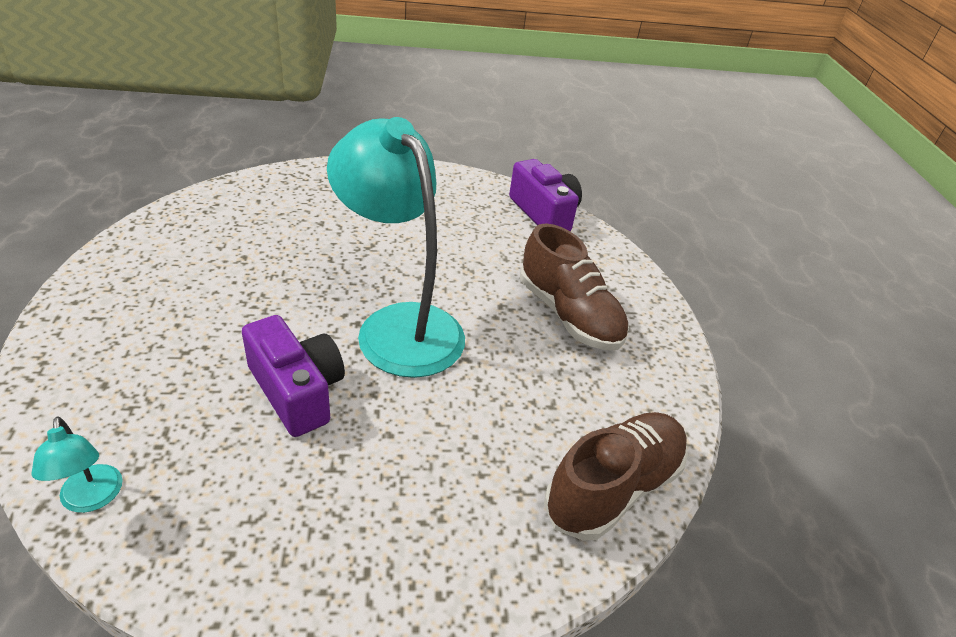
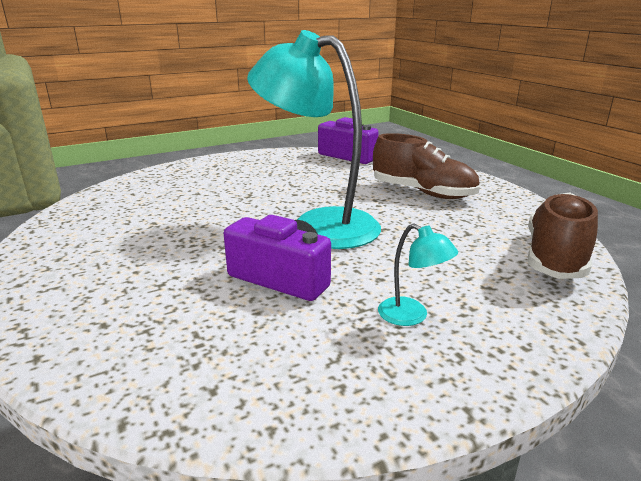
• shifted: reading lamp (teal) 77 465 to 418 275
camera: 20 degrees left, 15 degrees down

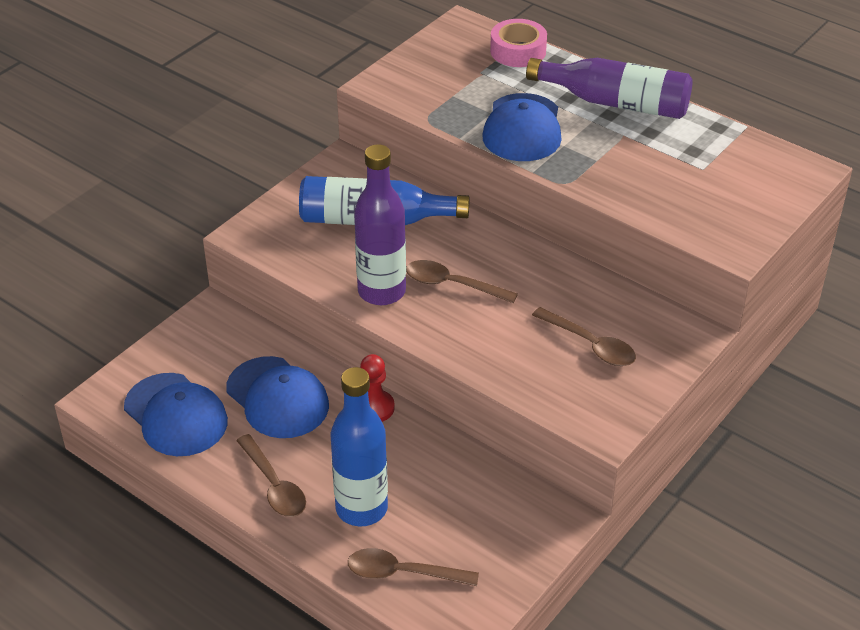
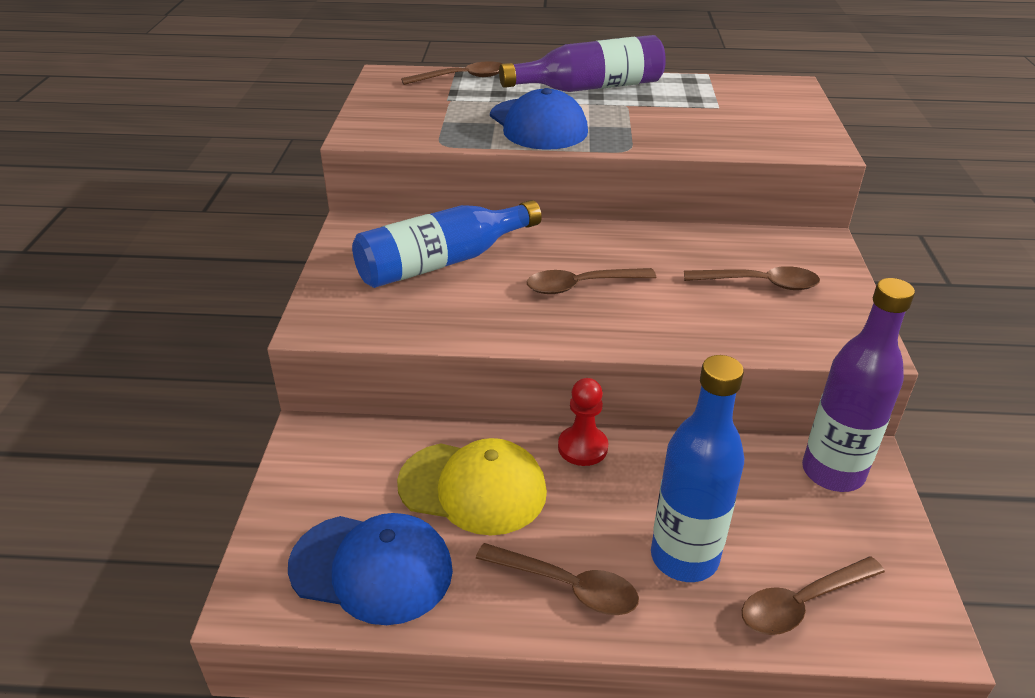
• swapped: sticky tape (pink) 518 43 to spoon (dark brown) 452 73
• shifted: bottle (royal purple) 380 224 to 858 385
• repainted: cap (blue) 277 397 to cap (golden) 472 486
camera: 35 degrees left, 5 degrees down

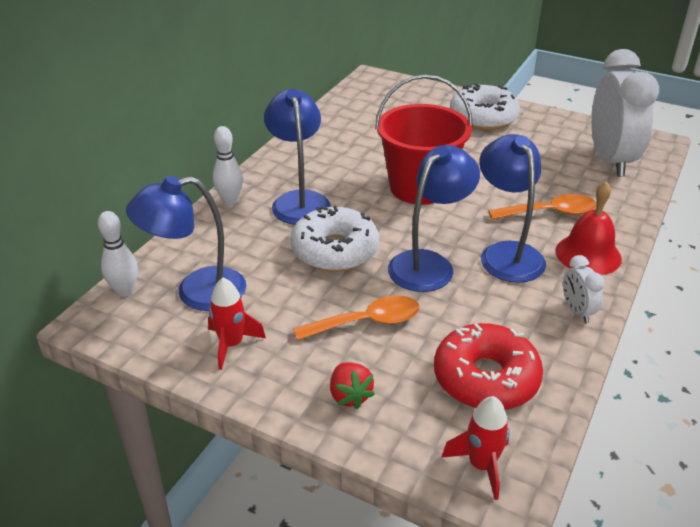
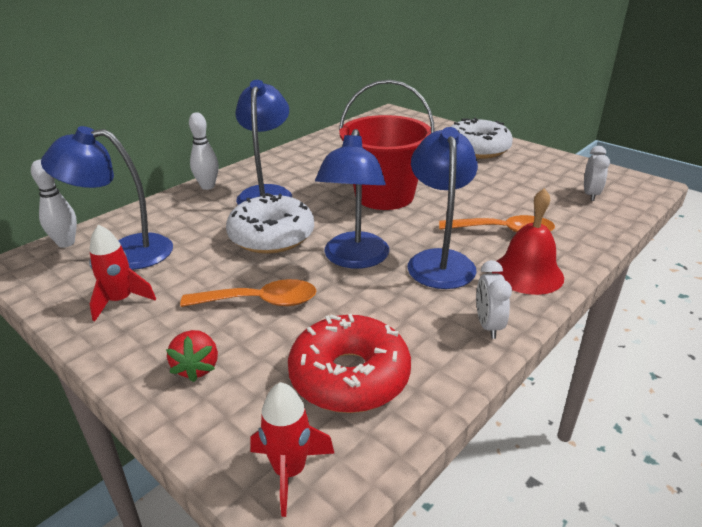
• scaled: bedside clock (snow-white) 625 113 = 597 173 x0.43
• rotated: reading lamp (blue) 434 218 = 352 199 135 degrees clockwise
camera: 15 degrees right, 5 degrees down

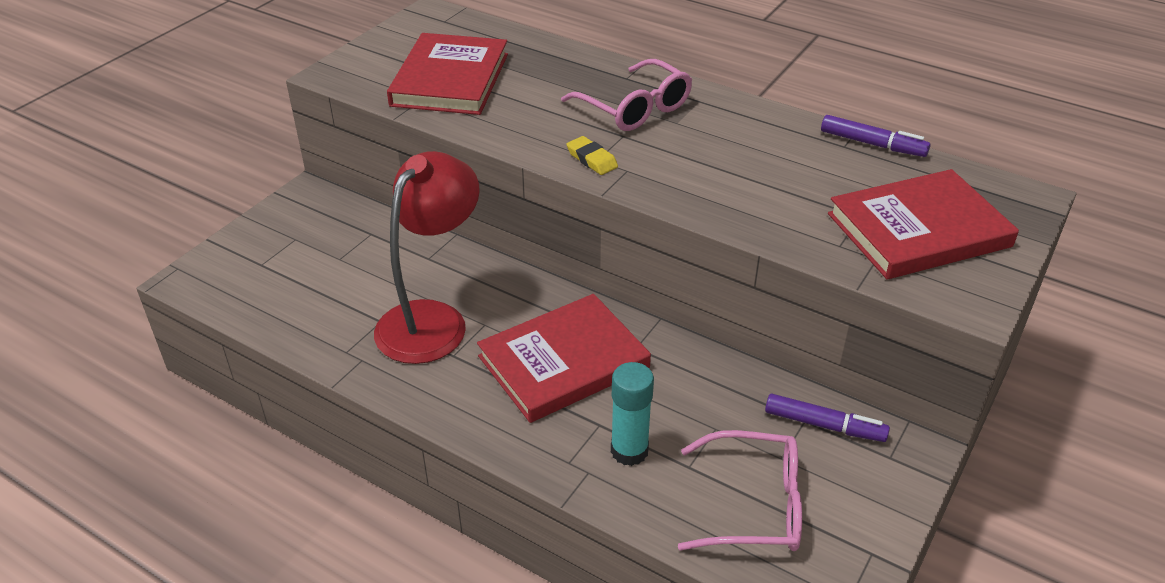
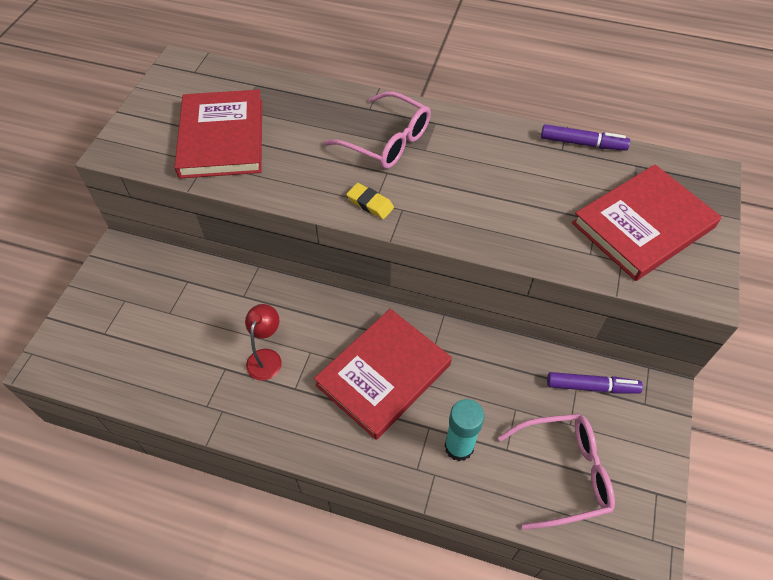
• scaled: reading lamp (red) 427 257 = 263 342 x0.48
camera: 15 degrees left, 15 degrees up

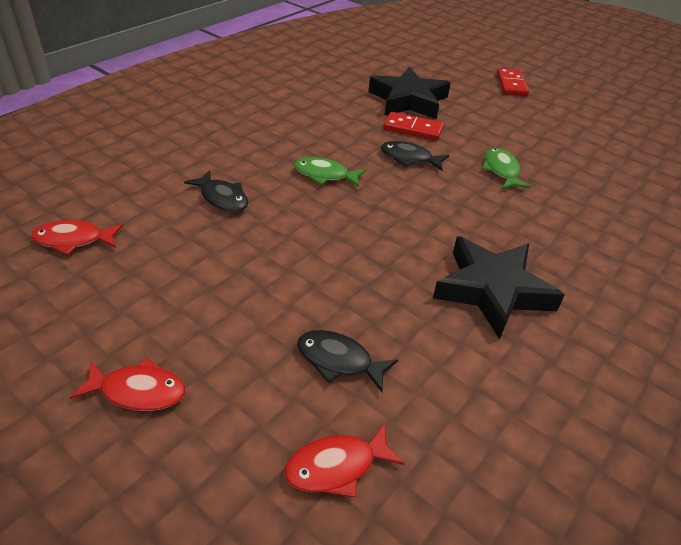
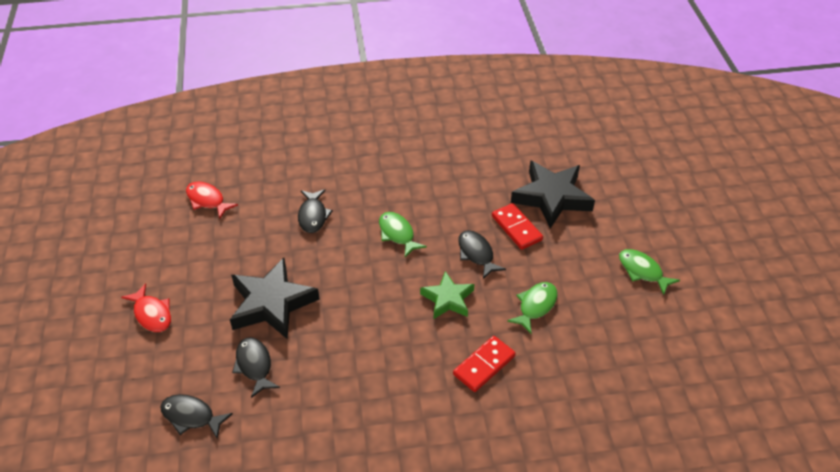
• shifted: domino piece (red) 513 82 to 484 364
• shifted: five-pointed star (jet-black) 499 287 to 275 298
• repainted: fish figure (red) 344 460 to fish figure (jet-black) 196 416
• new: fish figure (emerald) 649 272
• new: five-pointed star (emerald) 447 295
camera: 45 degrees right, 5 degrees up

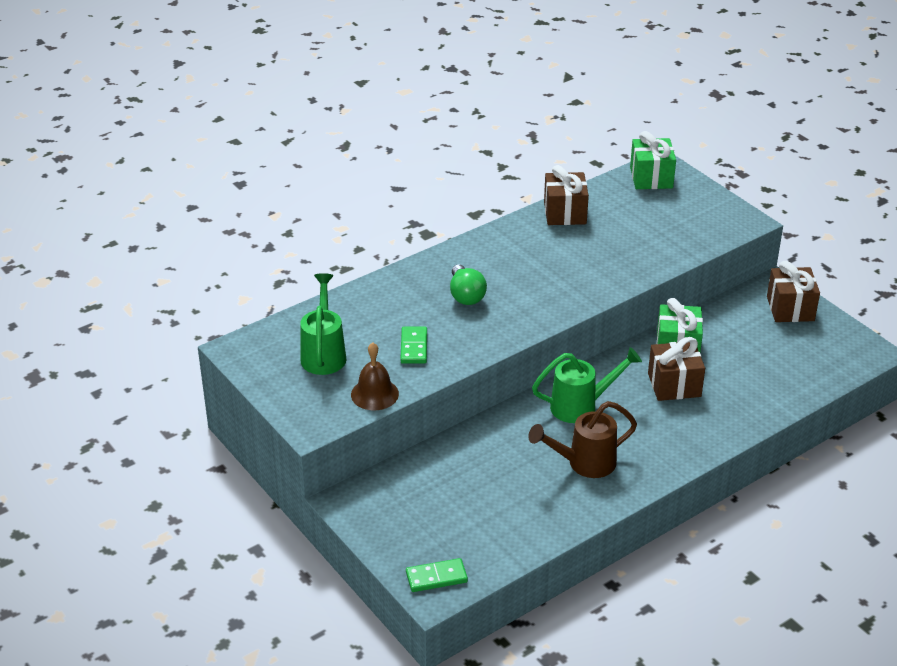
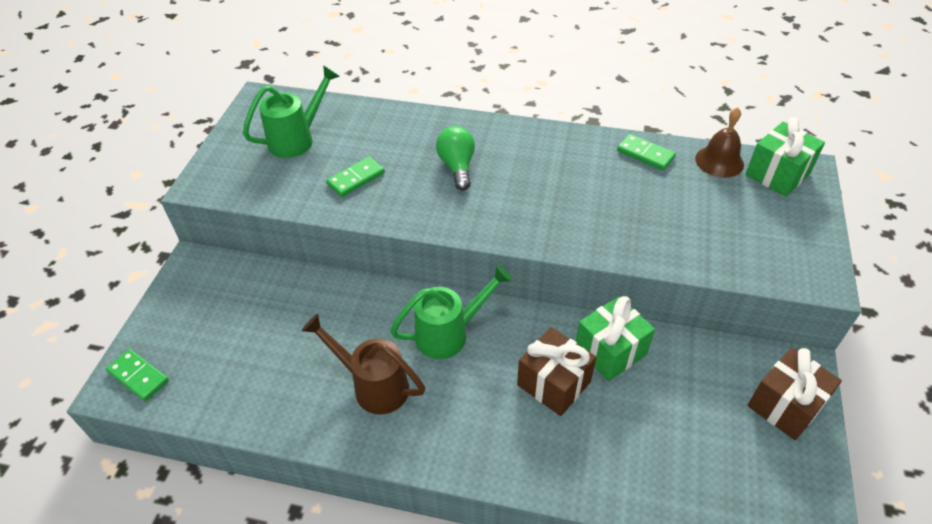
• swapped: present (dark brown) 566 195 to domino piece (emerald) 646 152
• rotated: light bulb (emerald) 468 285 = 455 158 135 degrees clockwise
• shifted: school bell (dark brown) 375 376 to 719 142
• rotated: watering pot (emerald) 587 385 = 451 311 60 degrees counterclockwise
camera: 50 degrees right, 10 degrees up

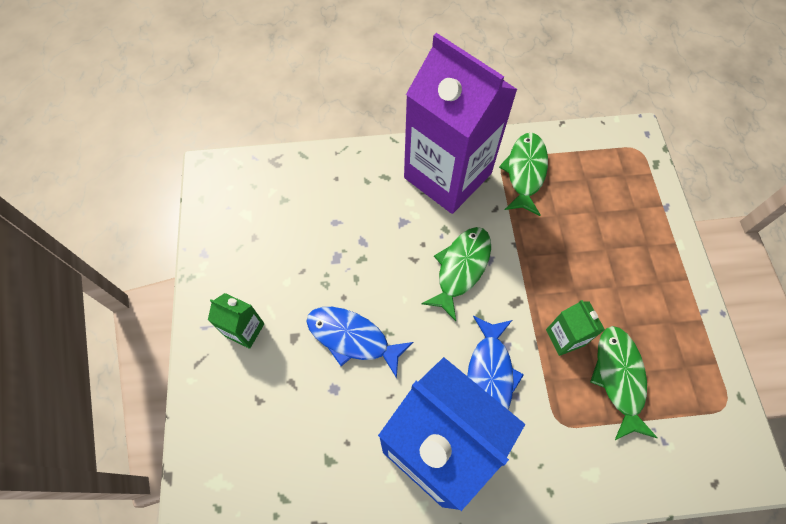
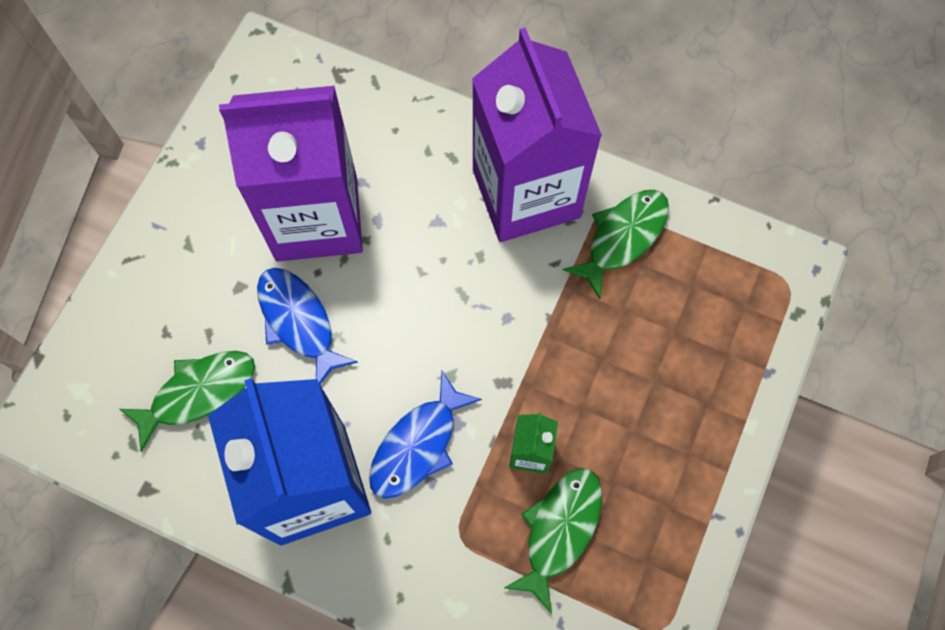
• shifted: fish figure (emerald) 456 274 to 187 401
• gone: juice carton (emerald) 236 321
• new: juice carton (royal purple) 291 173
camera: 30 degrees right, 5 degrees up

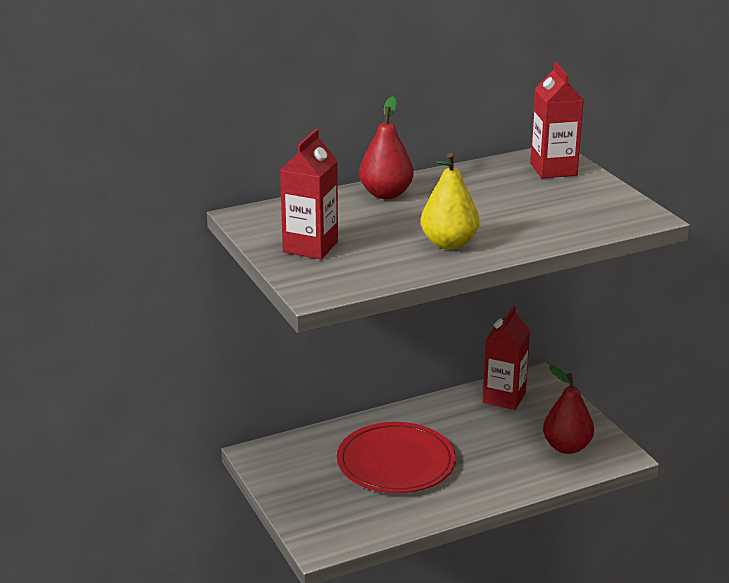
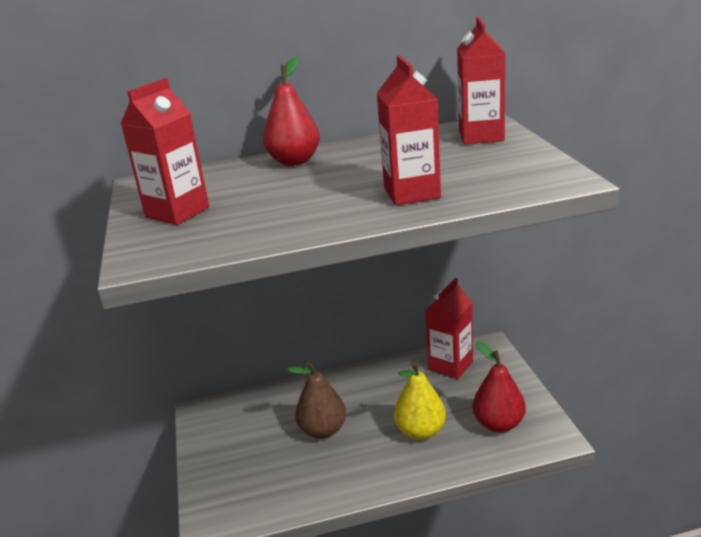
• shifted: toy pear (golden) 450 201 to 420 401
• swapped: flat dish (red) 396 457 to toy pear (dark brown) 316 400
• new: juice carton (red) 409 130
camera: 15 degrees right, 0 degrees up

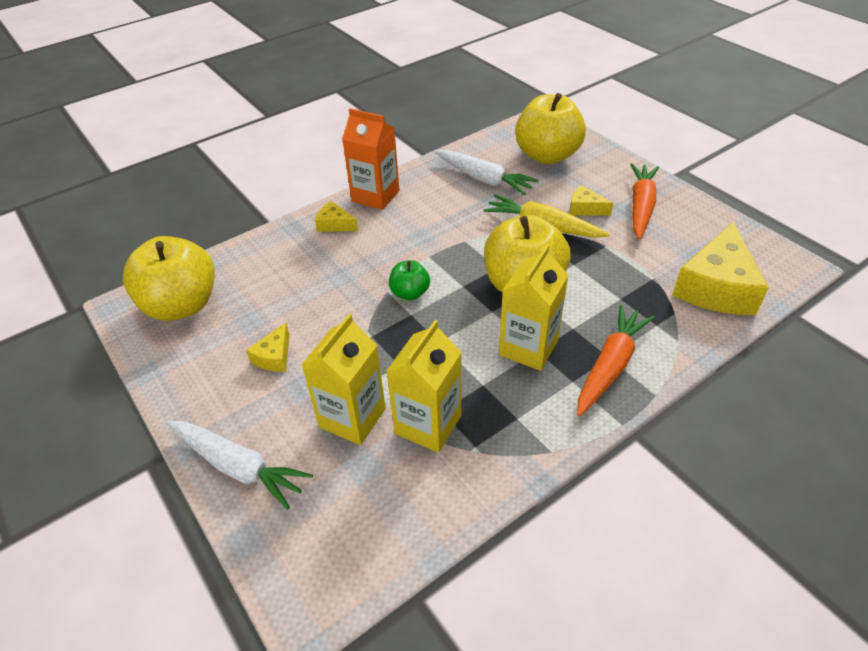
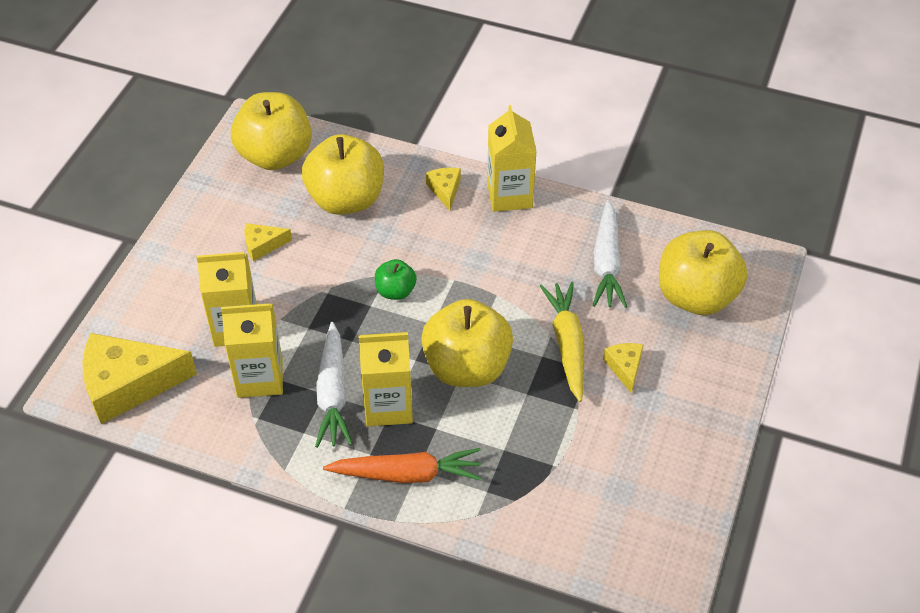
• repainted: juice carton (orange) 370 159 to juice carton (golden) 512 158
• gone: root vegetable (orange) 644 201
• shifted: cheese wedge (golden) 720 268 to 140 378
• shifted: root vegetable (snow-white) 240 465 to 334 385
• new: toy apple (golden) 343 174
camera: 55 degrees right, 5 degrees up

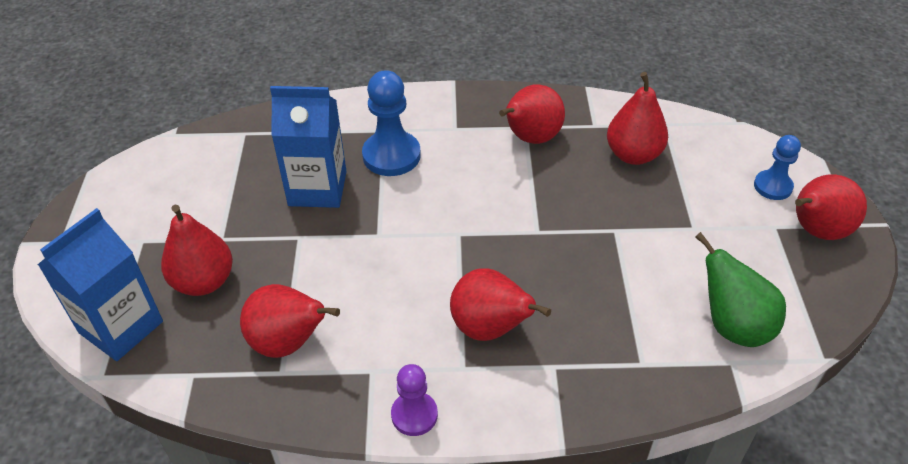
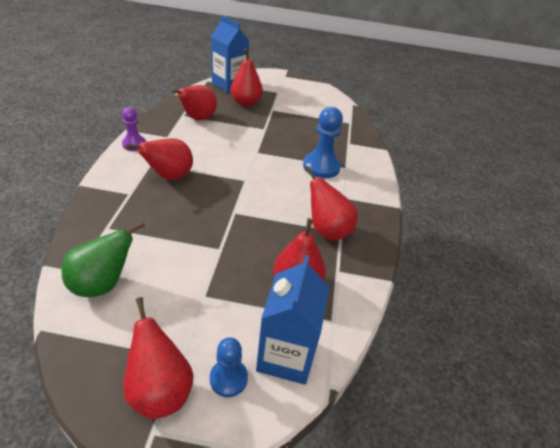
• shifted: juice carton (blue) 308 147 to 293 320
camera: 95 degrees right, 5 degrees down

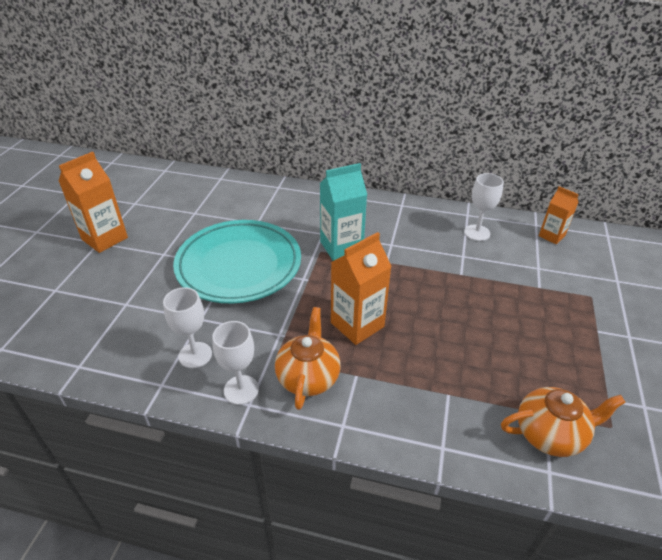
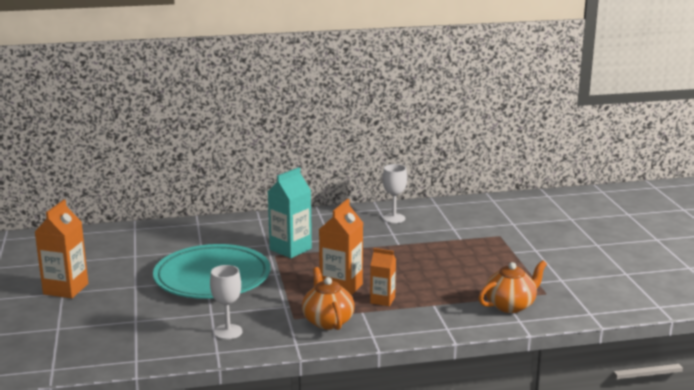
• shifted: juice carton (orange) 559 215 to 383 277
• gone: wine glass (snow-white) 235 363
camera: 25 degrees left, 20 degrees down

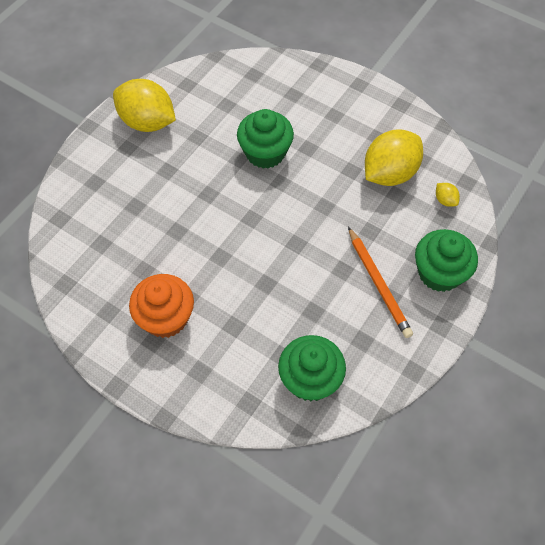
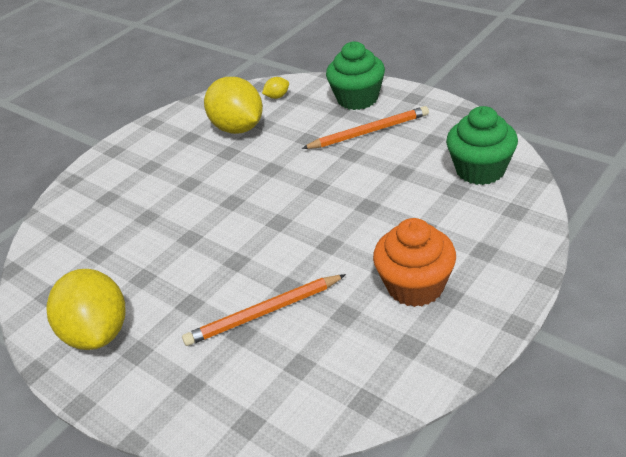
• rotated: toy lemon (golden) 144 105 = 85 309 60 degrees counterclockwise
• gone: cupcake (emerald) 265 139
• new: lead pencil (orange) 264 310
camera: 80 degrees left, 20 degrees down

